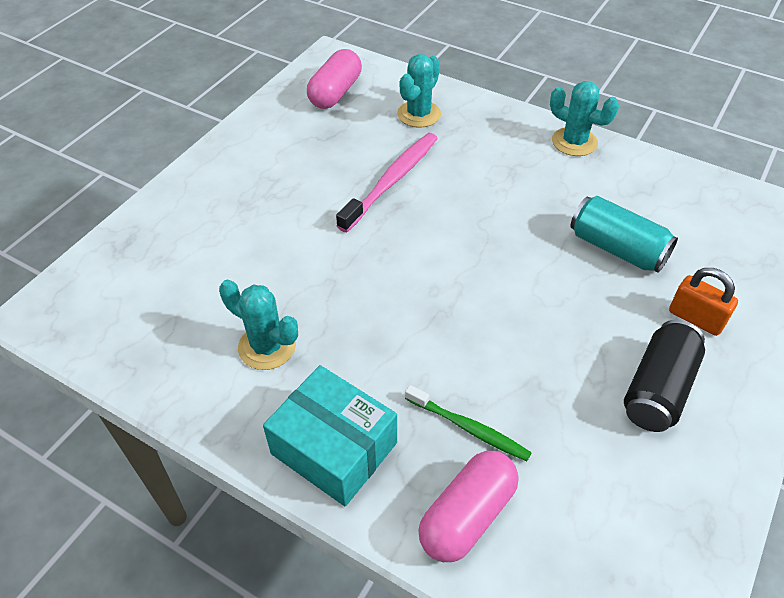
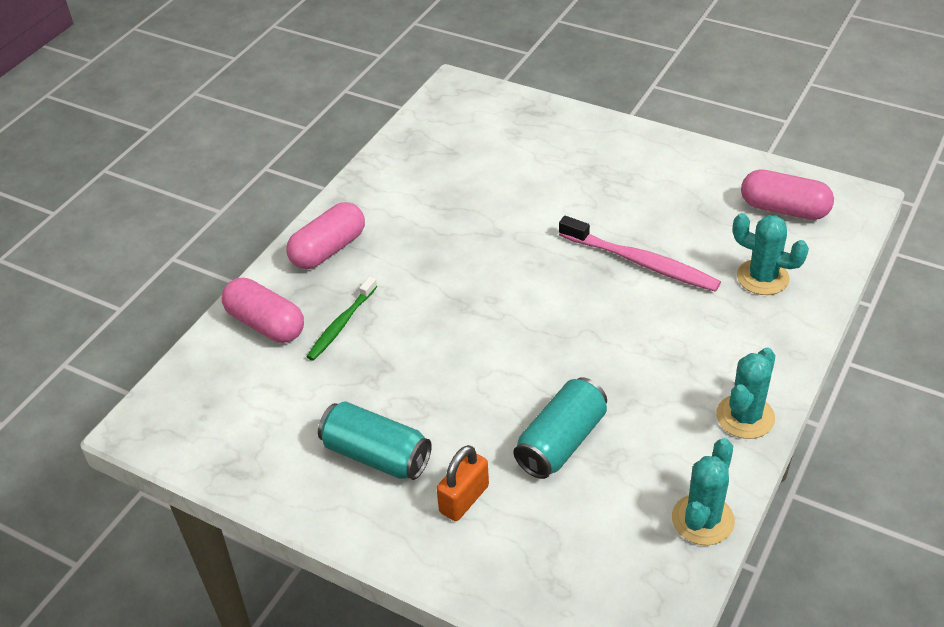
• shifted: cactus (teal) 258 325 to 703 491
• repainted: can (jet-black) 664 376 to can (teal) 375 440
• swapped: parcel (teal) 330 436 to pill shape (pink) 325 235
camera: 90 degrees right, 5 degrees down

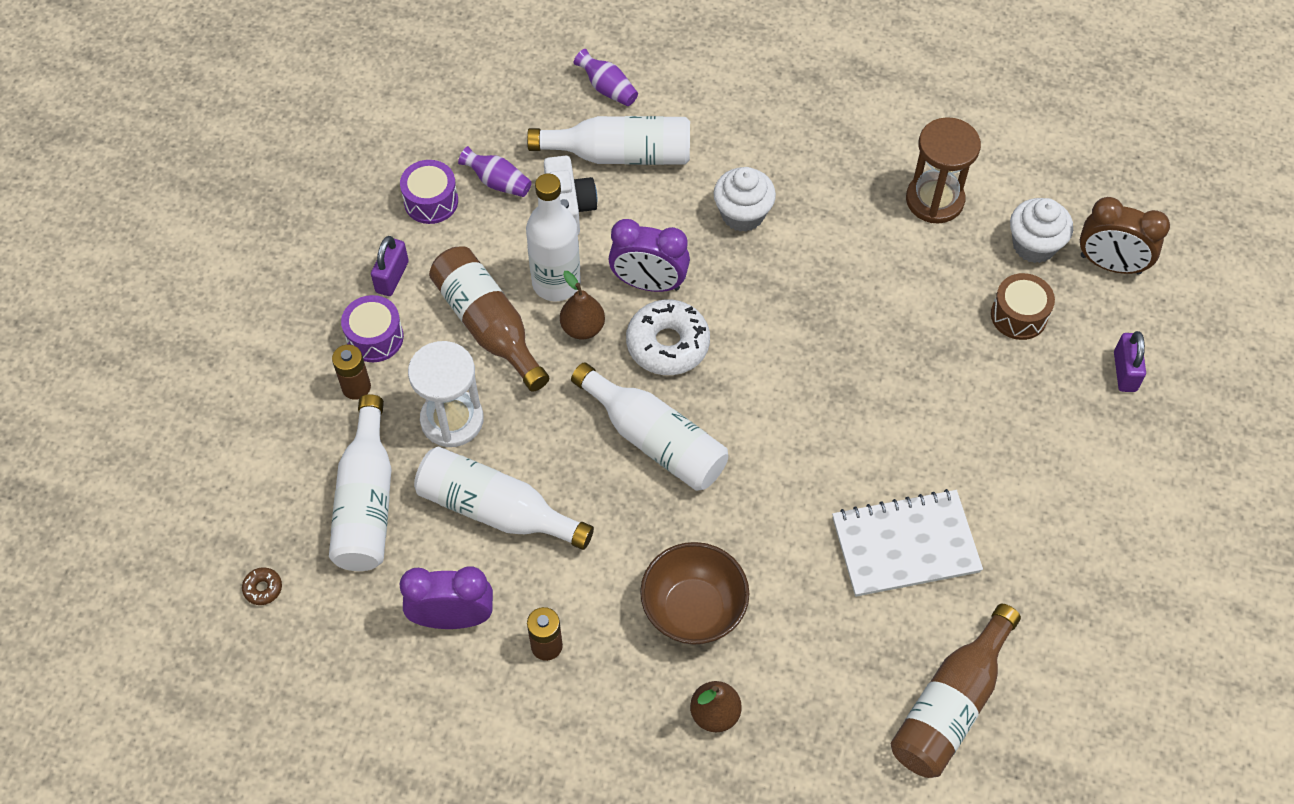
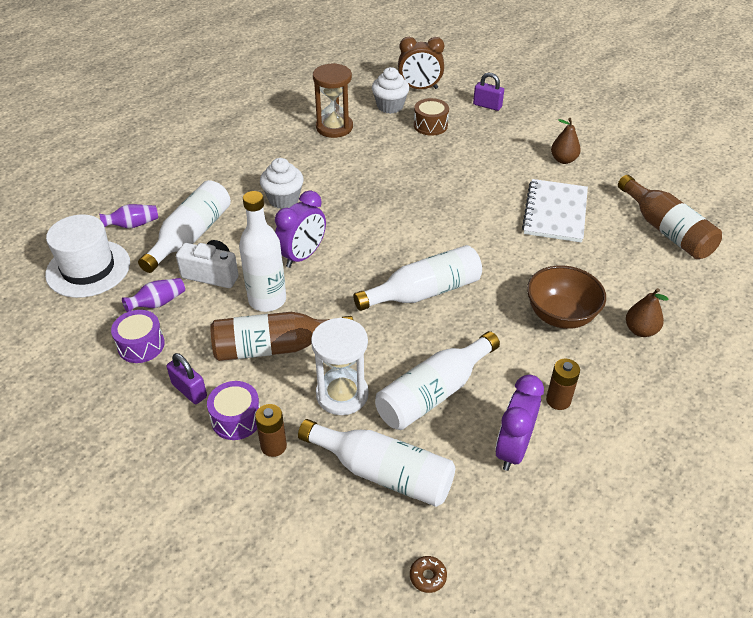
• rotated: bedside clock (dark brown) 1125 236 = 421 63 45 degrees clockwise
• shifted: toy pear (dark brown) 582 305 to 566 141
• gone: glazed donut (snow-white) 668 337
• new: tall hat (snow-white) 87 256
camera: 65 degrees left, 15 degrees down

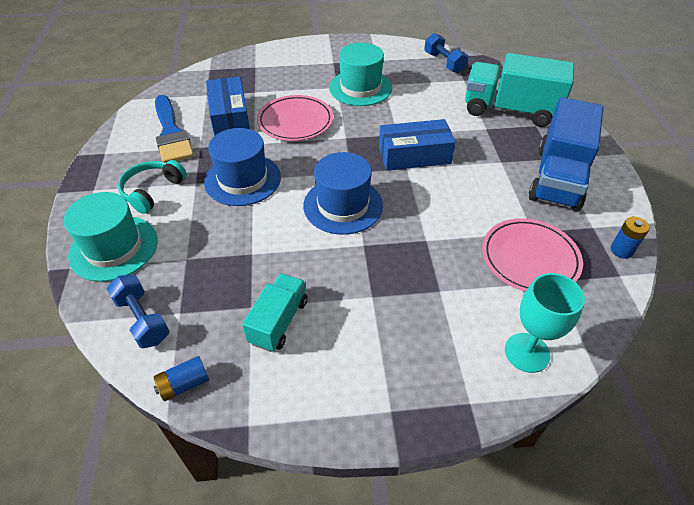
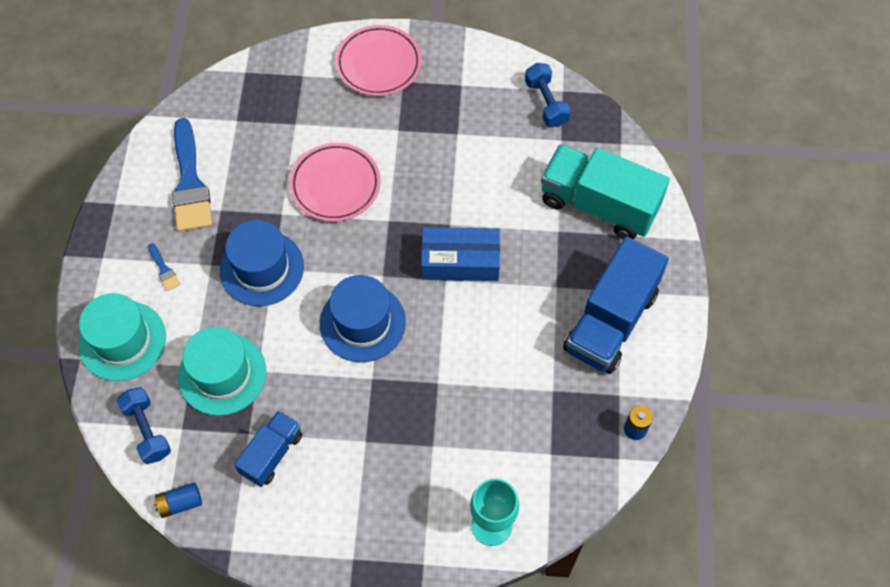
• shifted: tall hat (teal) 360 74 to 222 371
• gone: parcel (blue) 228 106
• swapped: over-ear headphones (teal) 152 187 to paintbrush (blue) 164 267
• shifted: flat dish (pink) 532 255 to 378 60
• repainted: lorry (teal) 275 312 to lorry (blue) 268 448
camera: 10 degrees right, 15 degrees up

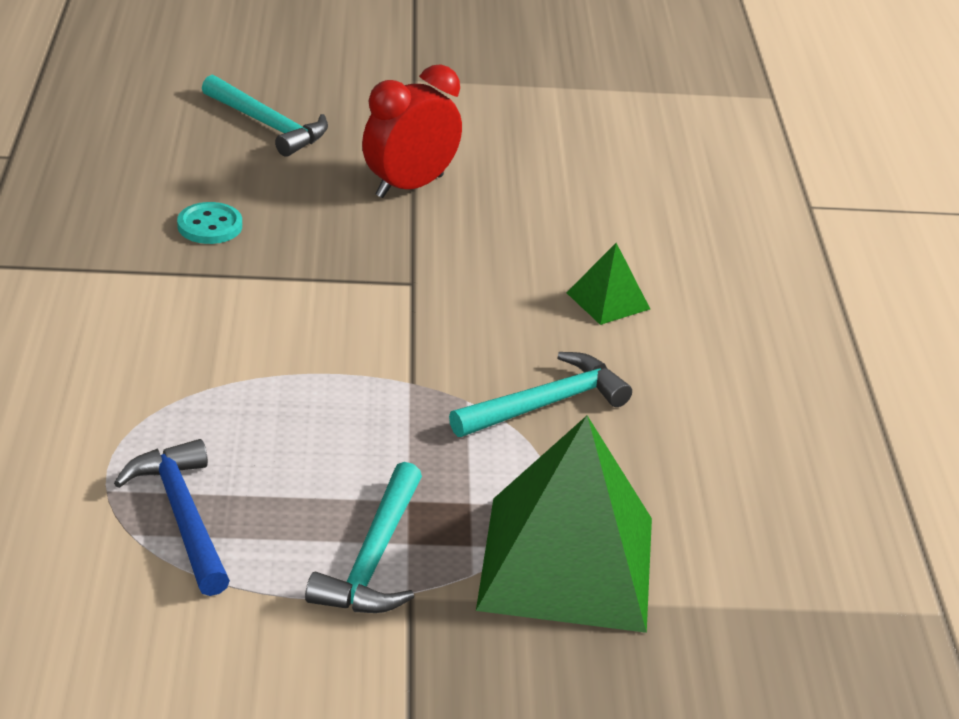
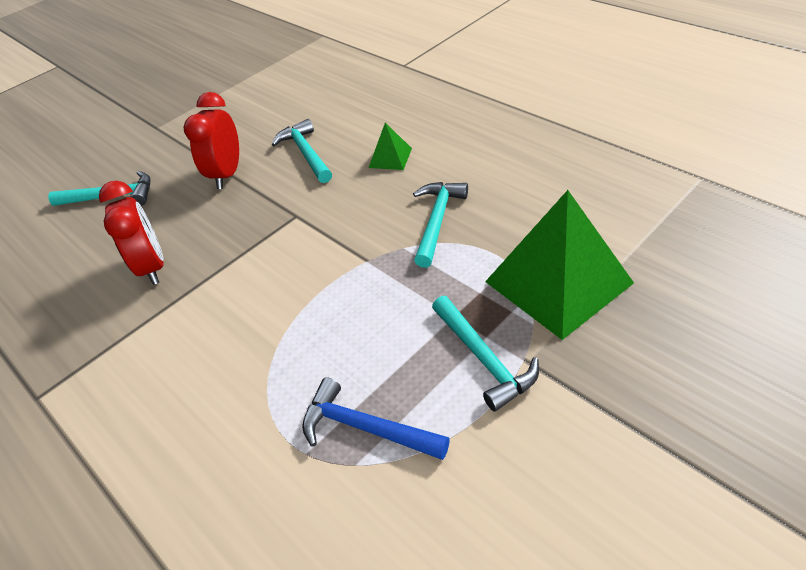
• swapped: shirt button (teal) 209 223 to bedside clock (red) 131 233
• new: hammer (teal) 302 151
camera: 35 degrees left, 10 degrees up

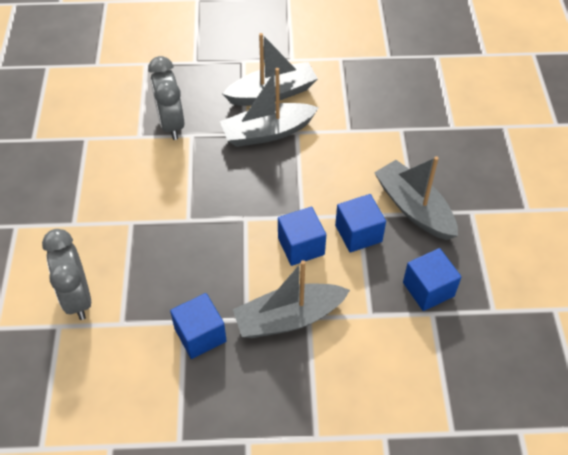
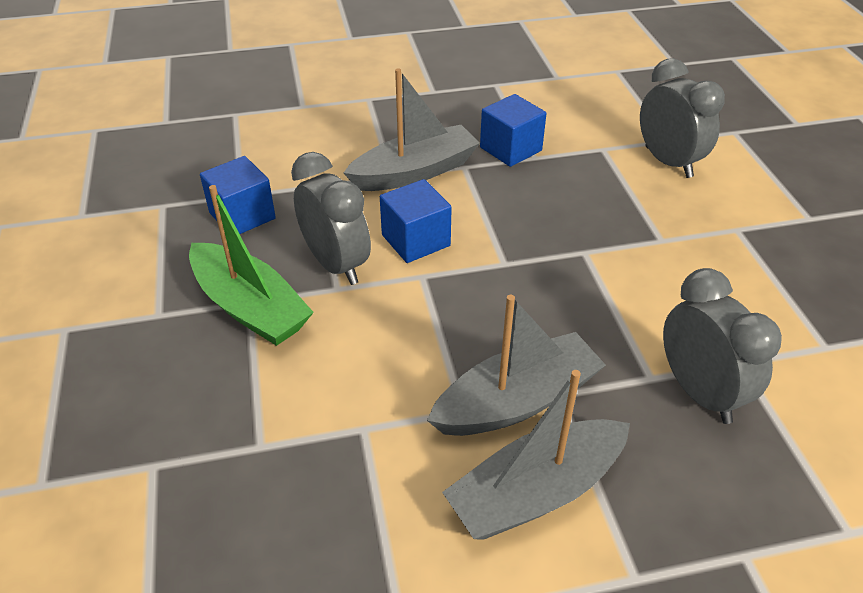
• repainted: toy boat (ash-grey) 416 198 to toy boat (emerald) 251 265
• swapped: block (blue) 360 223 to bedside clock (ash-grey) 331 218
camera: 170 degrees right, 10 degrees down

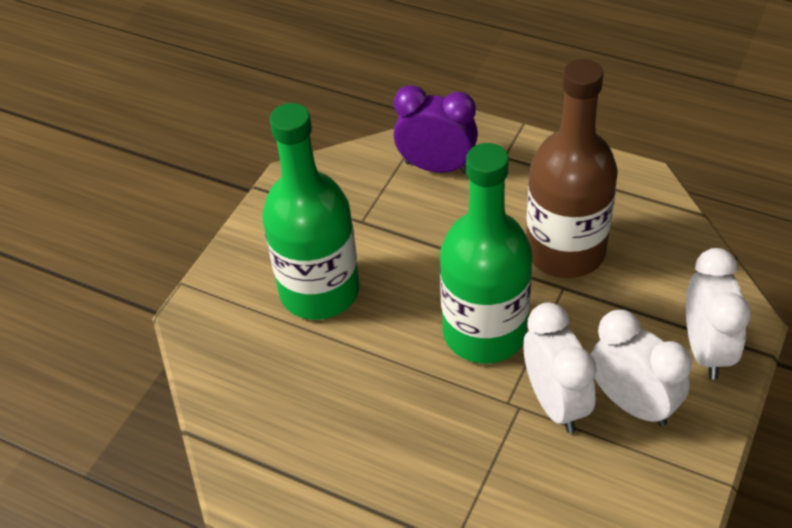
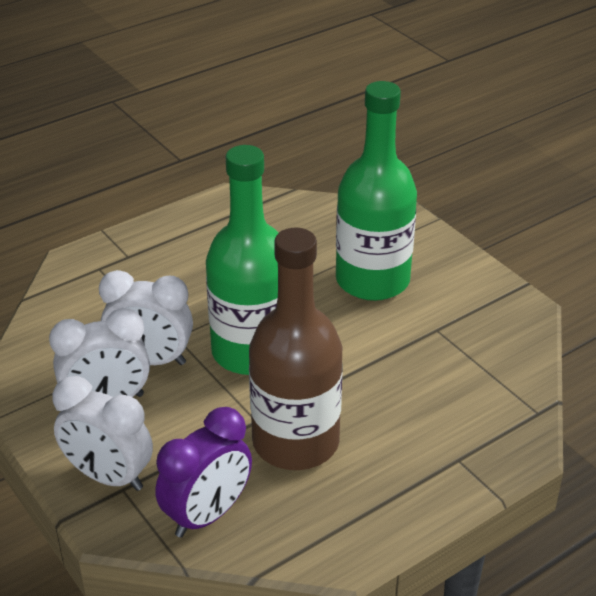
• shifted: bedside clock (royal purple) 436 129 to 203 472
camera: 115 degrees right, 10 degrees down

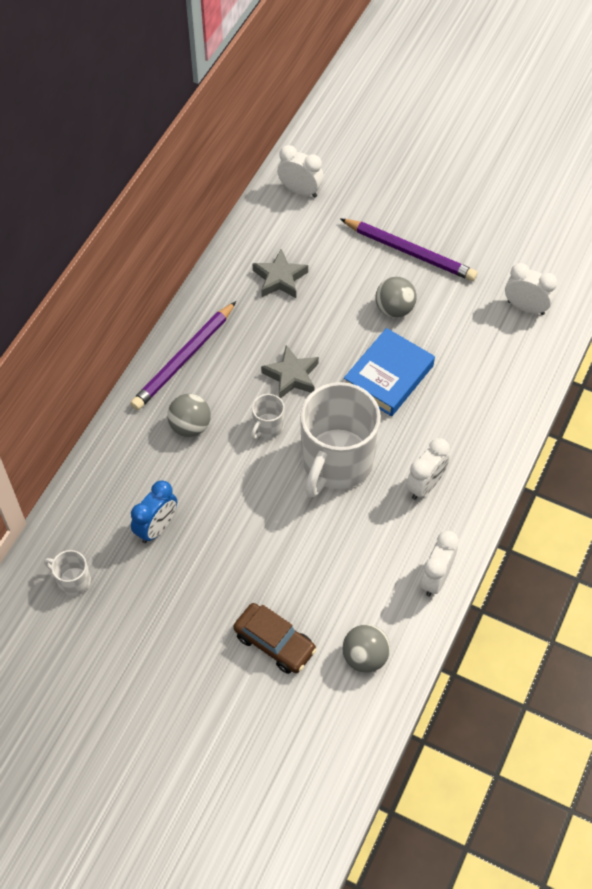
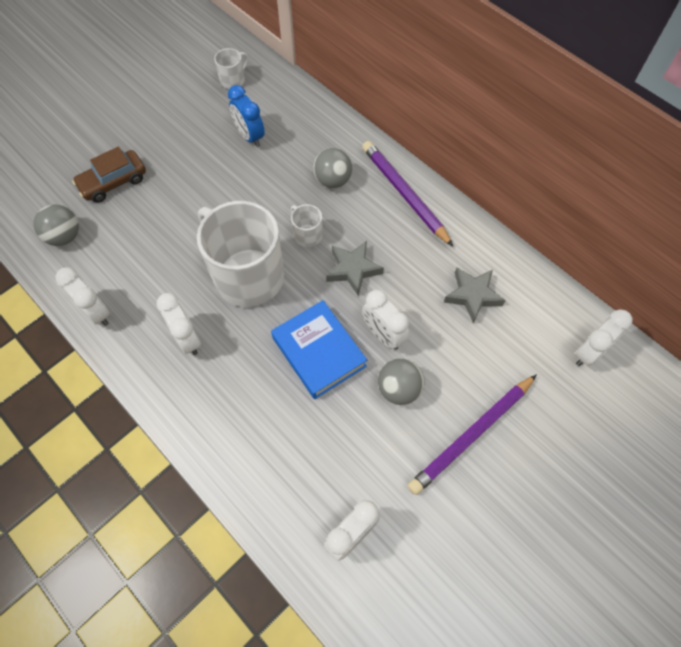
• new: bedside clock (snow-white) 385 320
camera: 110 degrees right, 5 degrees up

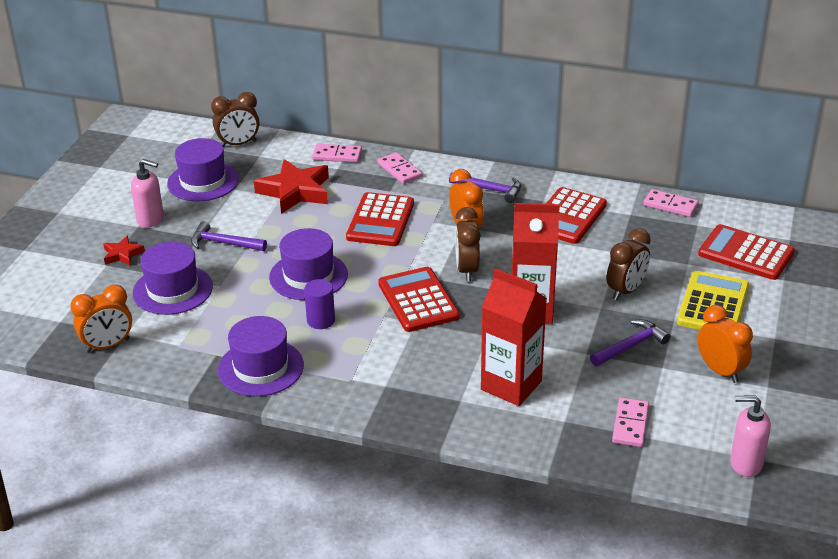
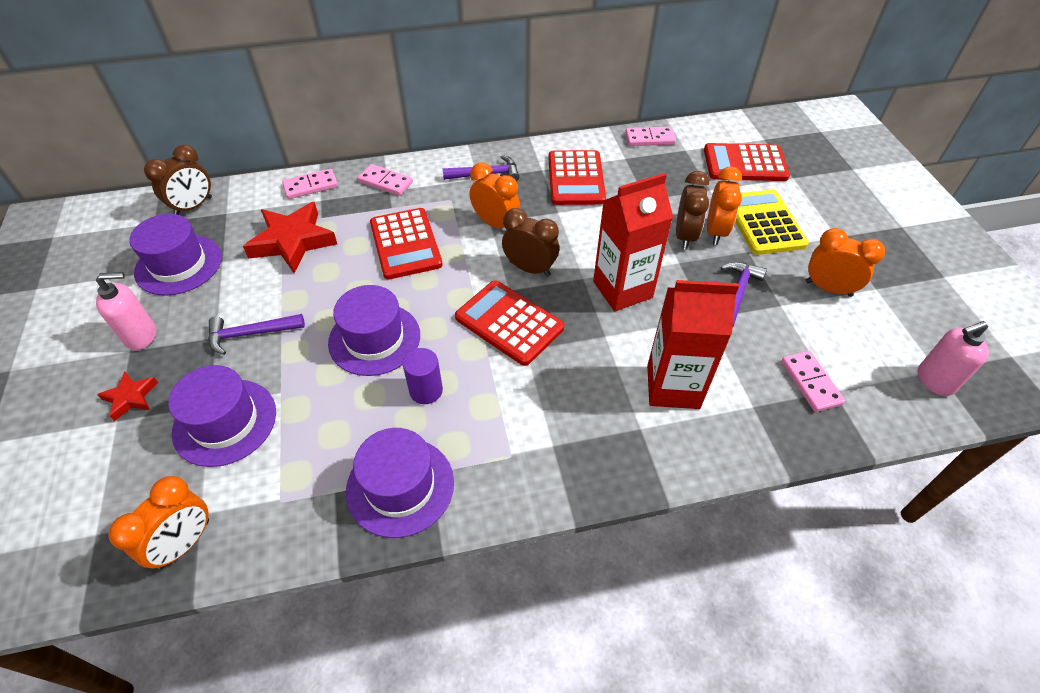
• rotated: bedside clock (dark brown) 468 244 = 530 242 150 degrees clockwise
• new: bedside clock (orange) 724 205
camera: 30 degrees left, 15 degrees up

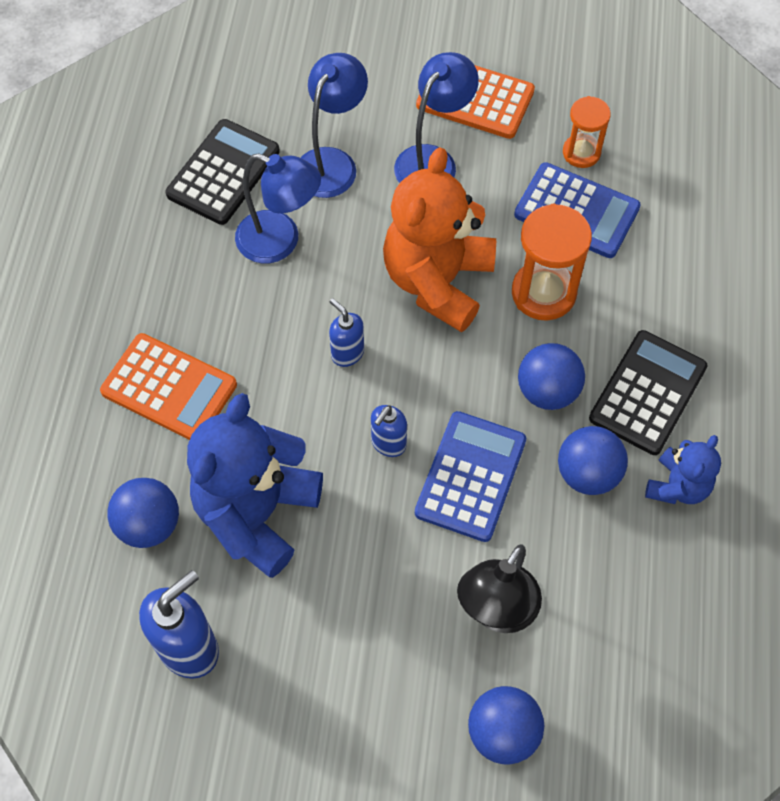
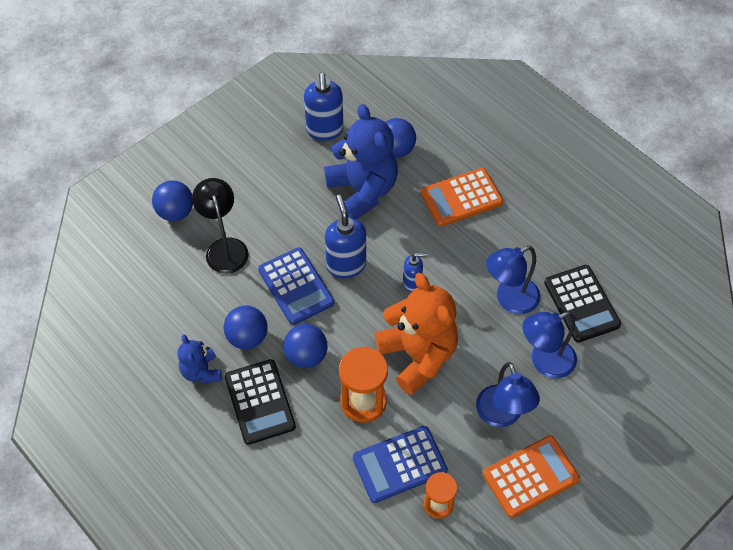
• rotated: reading lamp (blue) 334 125 = 549 345 90 degrees clockwise
• scaled: pump bottle (blue) 389 431 = 345 237 x1.73
camera: 130 degrees right, 5 degrees down

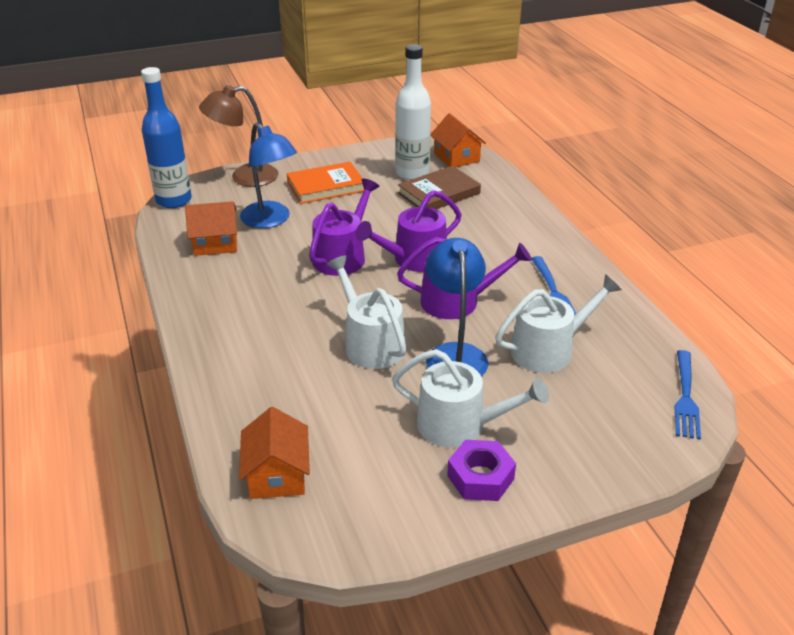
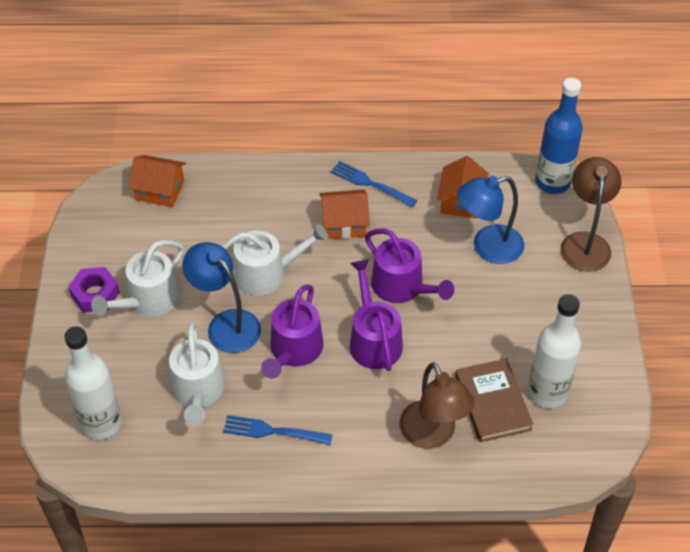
• shifted: toy house (orange) 458 140 to 344 214
• gone: hardback (orange) 325 183
• rotated: reading lamp (blue) 457 307 = 221 297 150 degrees counterclockwise
• shifted: fork (blue) 687 395 to 373 184
• new: bottle (snow-white) 93 383
• new: reading lamp (dark brown) 437 405
camera: 110 degrees right, 15 degrees up

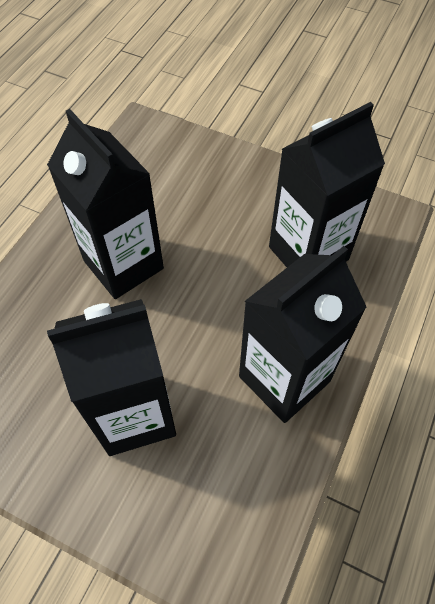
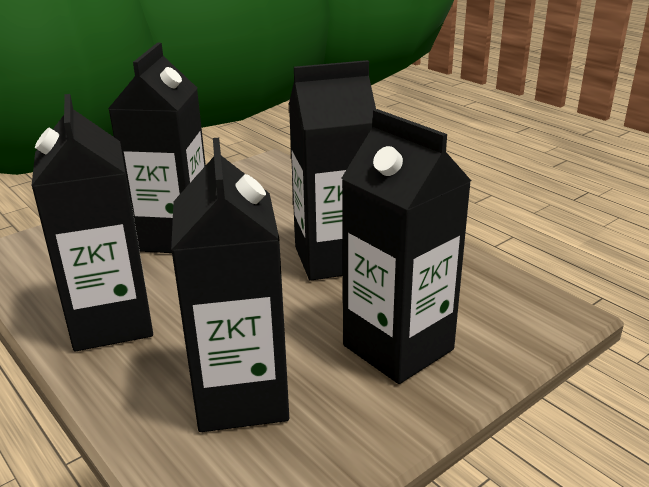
• new: juice carton (jet-black) 406 246
camera: 115 degrees right, 30 degrees down

